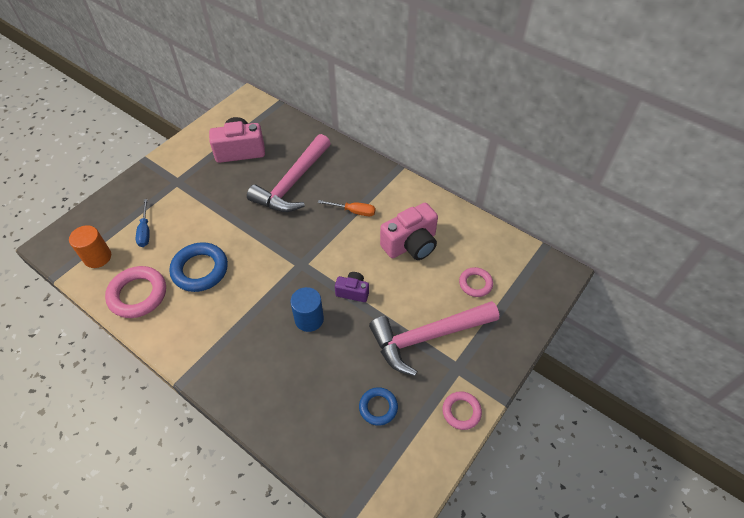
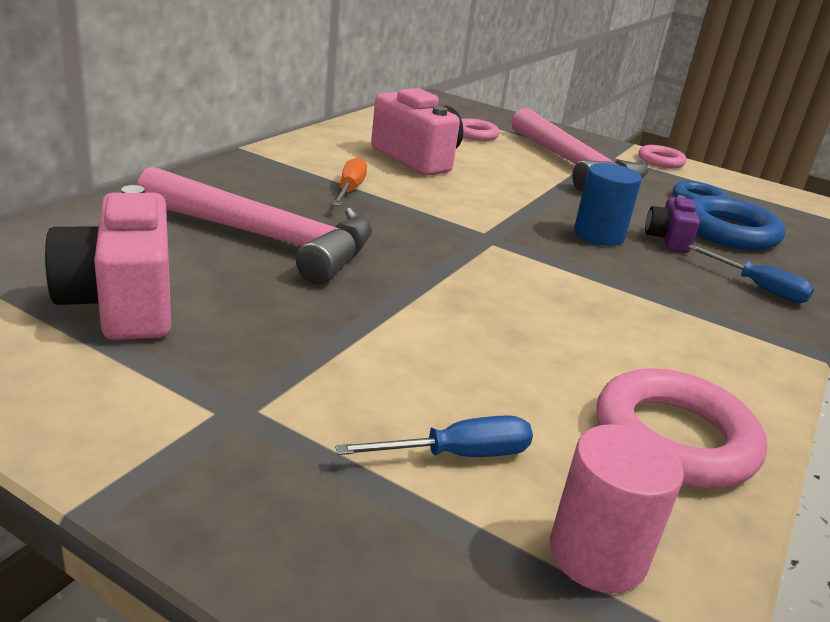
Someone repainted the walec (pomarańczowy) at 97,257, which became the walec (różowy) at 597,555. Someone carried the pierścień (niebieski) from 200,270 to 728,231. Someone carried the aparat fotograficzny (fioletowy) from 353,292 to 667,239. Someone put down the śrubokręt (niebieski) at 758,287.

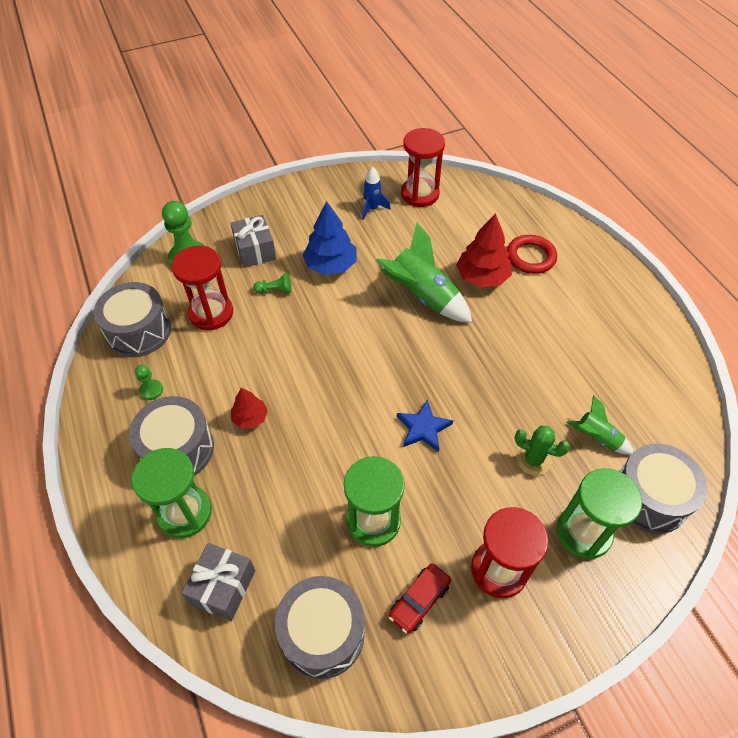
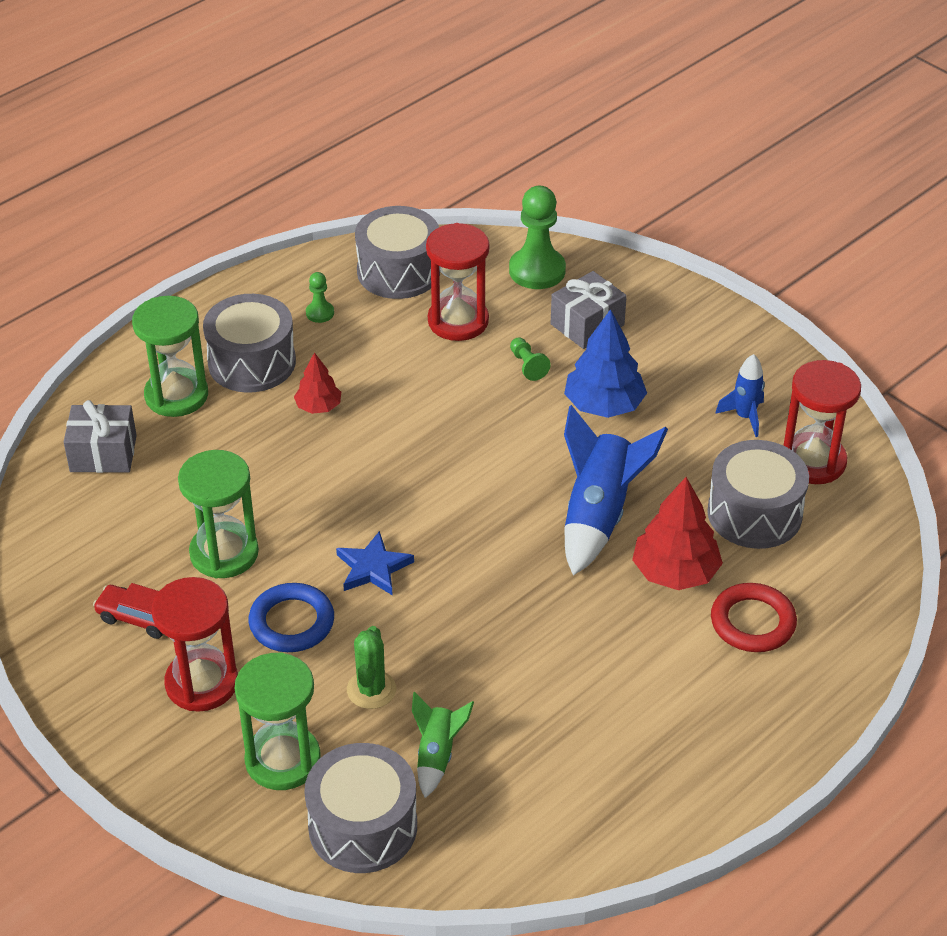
Someone carried the bęben (szary) from 322,633 to 754,513. Someone repainted the rakieta (zielony) at 422,296, which became the rakieta (niebieski) at 599,515. Someone put down the pierścień (niebieski) at 292,622.

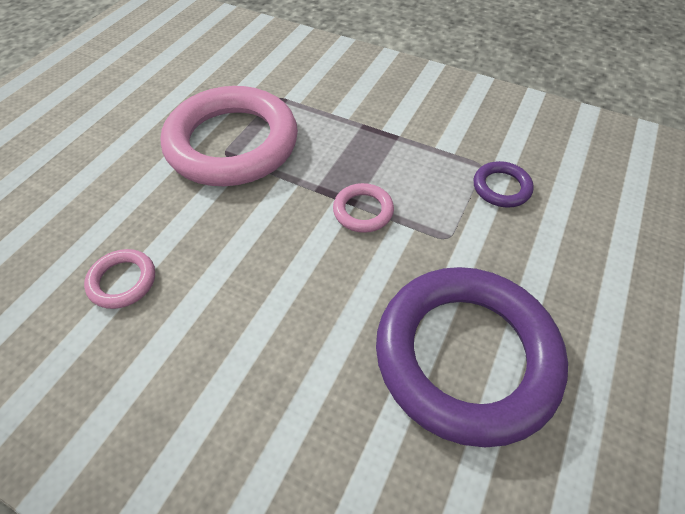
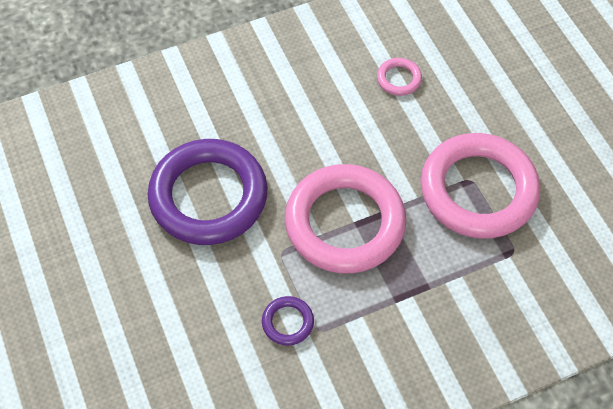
Someone scaled the pierścień (różowy) at 363,211 by 2.45.

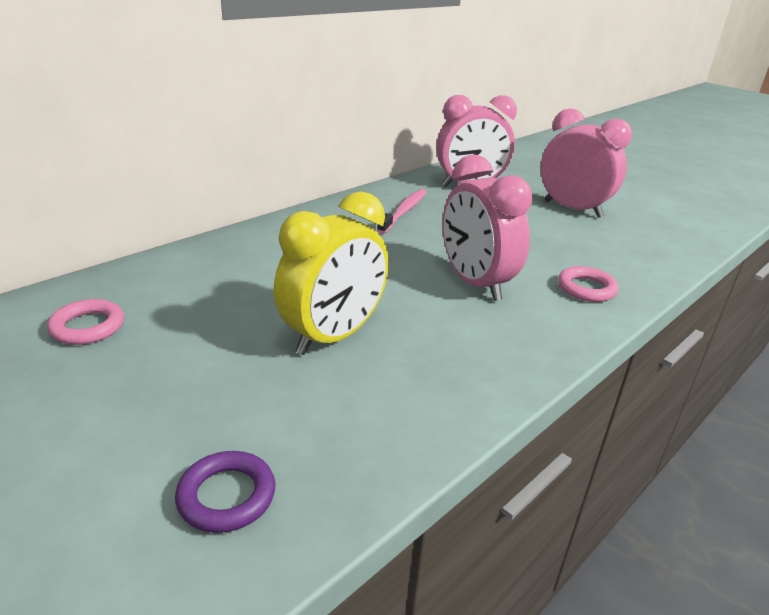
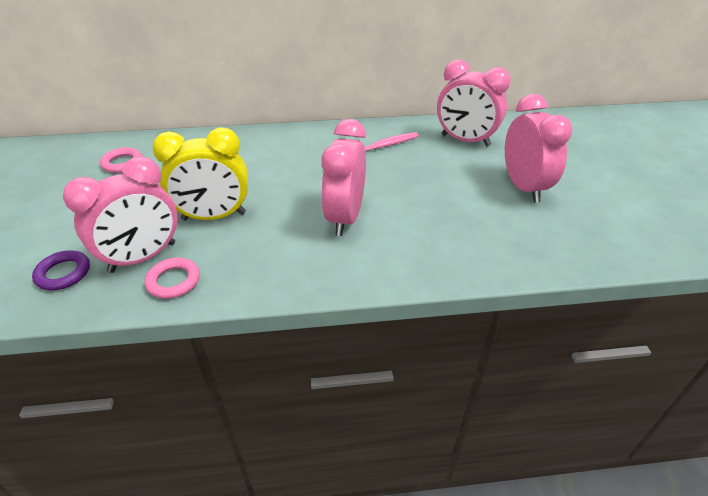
Someone carried the pierścień (różowy) from 586,289 to 173,281. Someone put down the budzik (różowy) at 143,257.

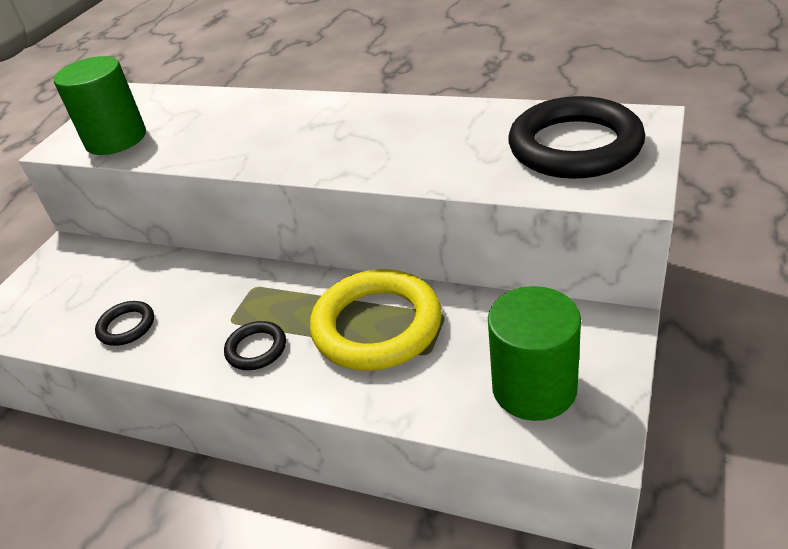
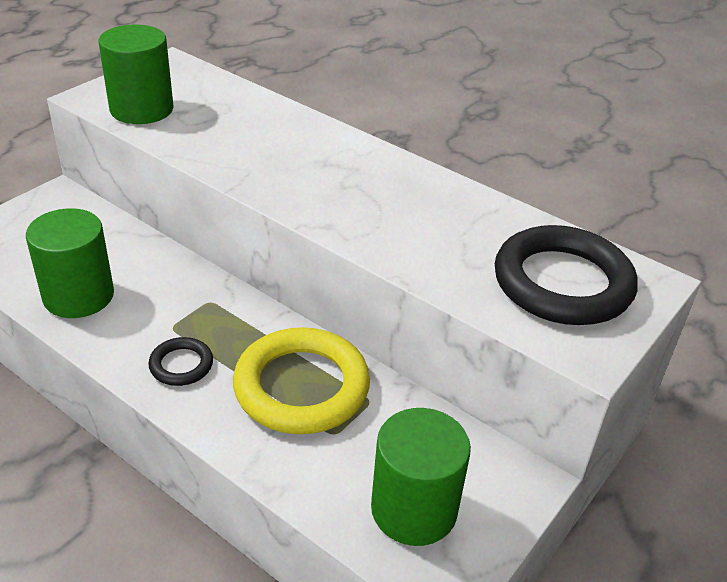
Someone swapped the pierścień (czarny) at 126,326 for the walec (zielony) at 78,296.

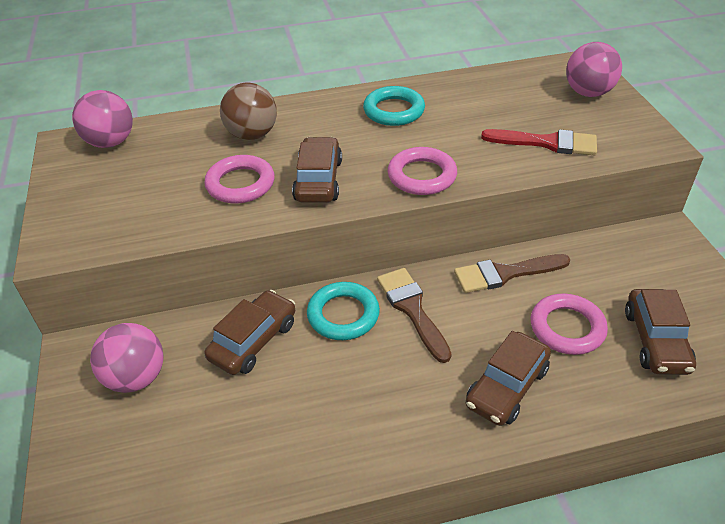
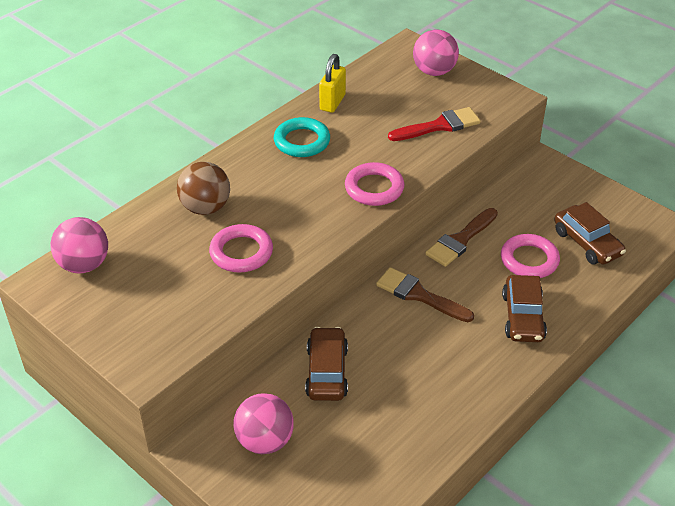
Someone took away the samochód (brązowy) at 318,180. Someone took away the pierścień (turkusowy) at 343,315. Someone put down the kłódka (żółty) at 332,102.

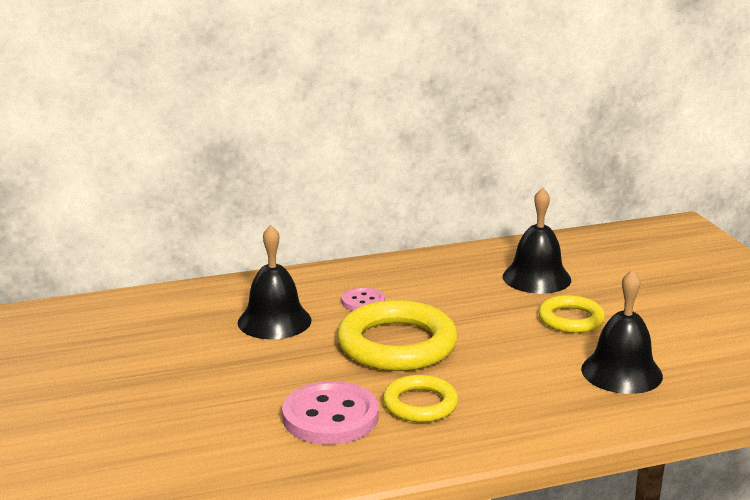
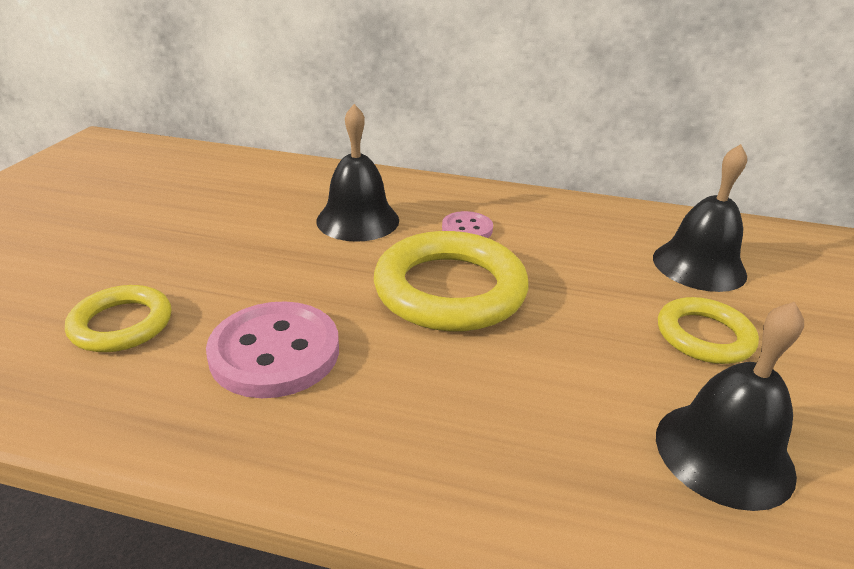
Someone carried the pierścień (żółty) from 420,404 to 121,324.

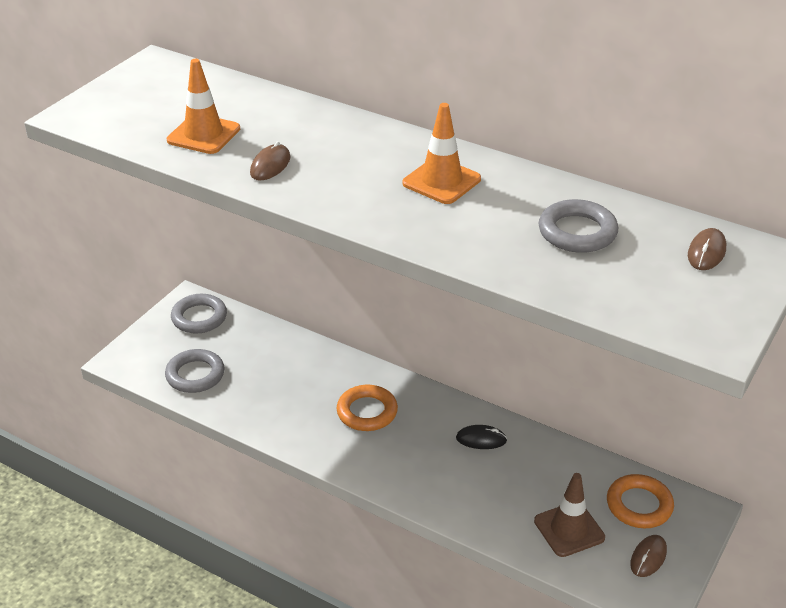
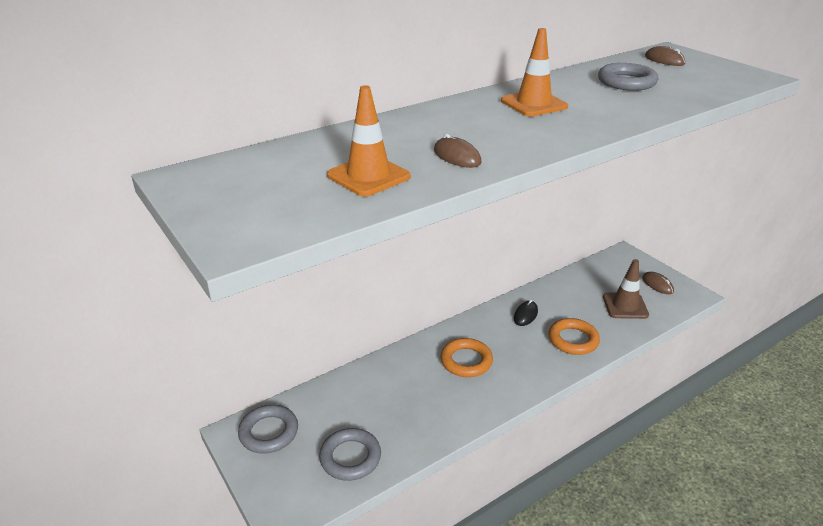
Someone carried the pierścień (pomarańczowy) from 639,505 to 573,340.

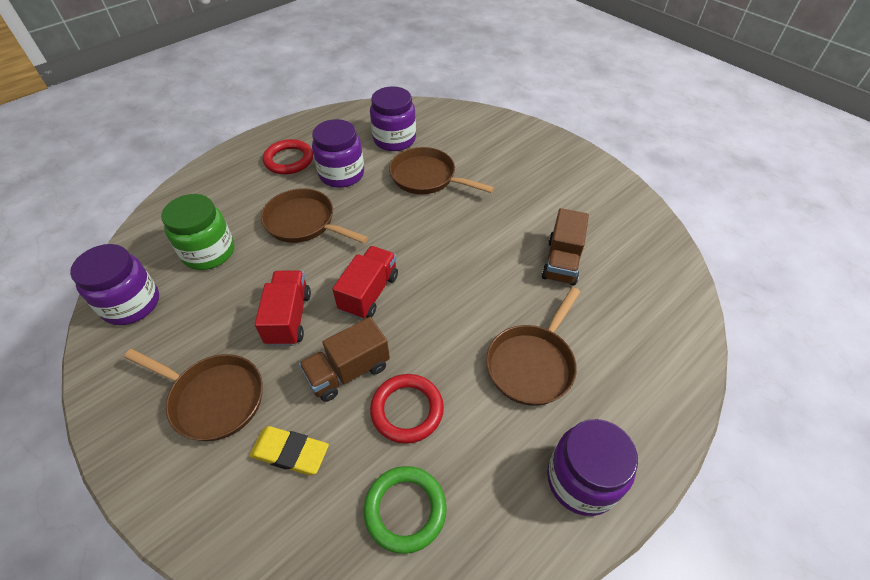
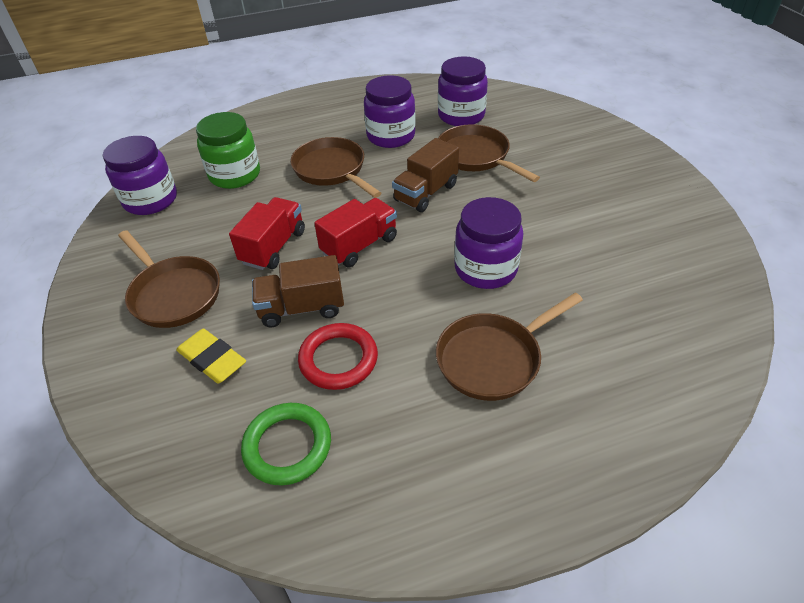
Someone took away the pierścień (czerwony) at 289,160. Someone carried the ciężarówka (brązowy) from 561,261 to 426,193. Someone carried the słoik (fioletowy) from 581,480 to 485,269.

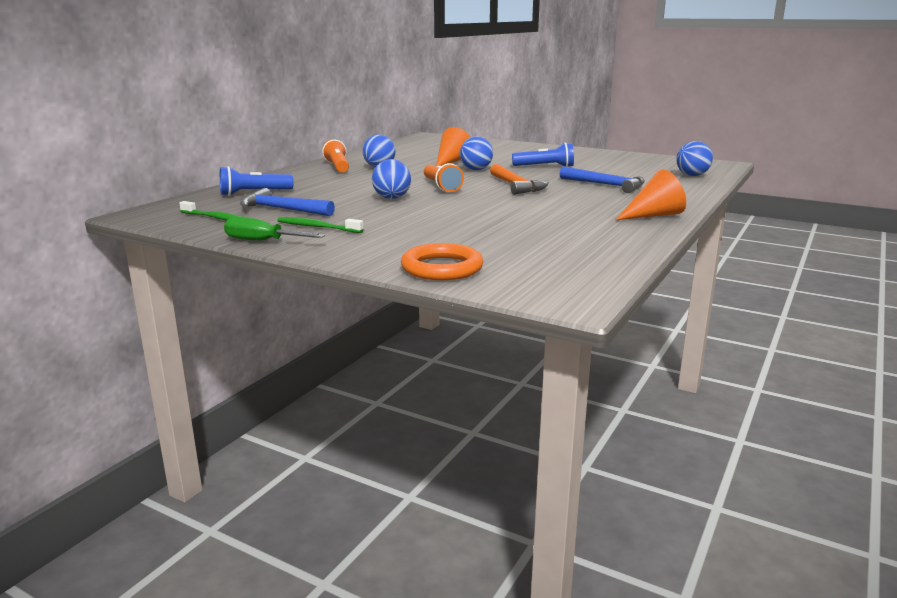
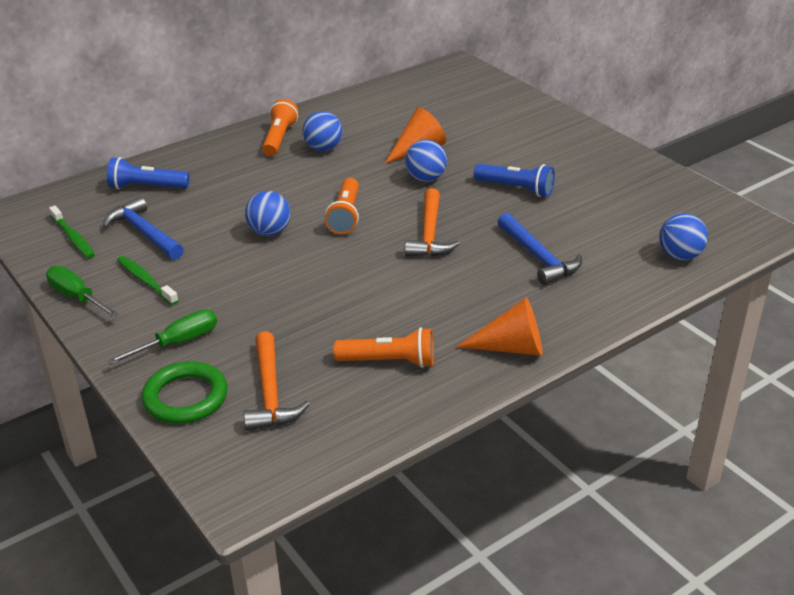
Someone repainted the pierścień (pomarańczowy) at 442,268, which became the pierścień (zielony) at 185,397. Someone put down the śrubokręt (zielony) at 177,343. Someone put down the młotek (pomarańczowy) at 270,392. Someone put down the latarka (pomarańczowy) at 389,361.

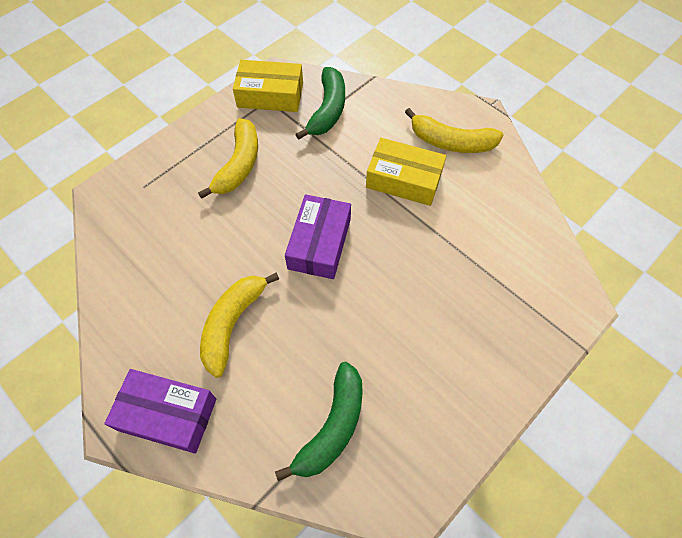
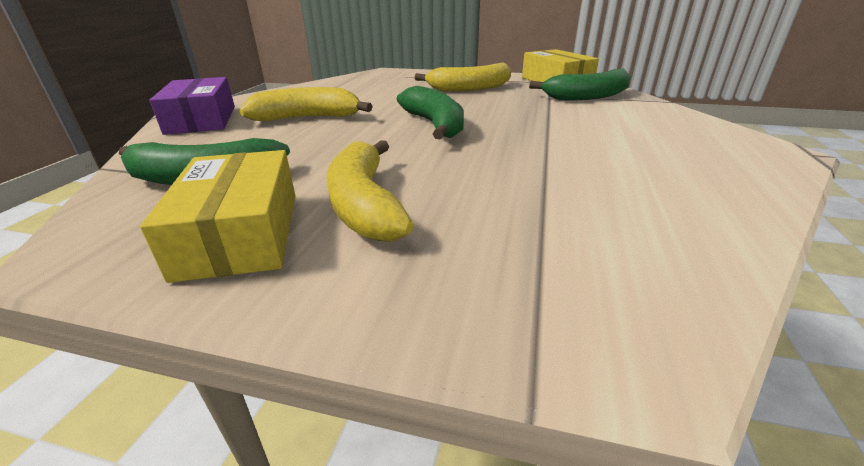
Someone swapped the pudełko (fioletowy) at 319,243 for the banan (zielony) at 435,125. Someone carried the pudełko (żółty) from 404,179 to 241,233. Someone carried the banan (żółty) from 451,142 to 364,204.

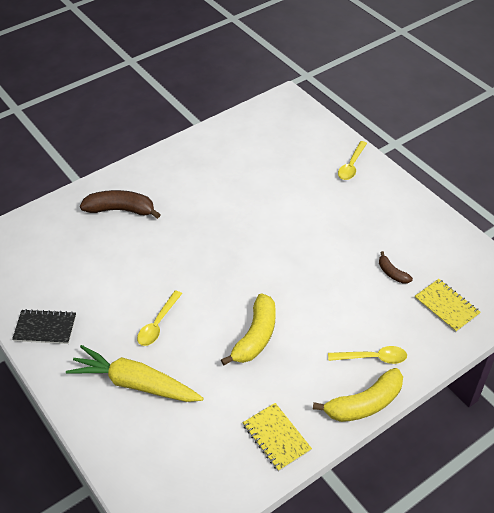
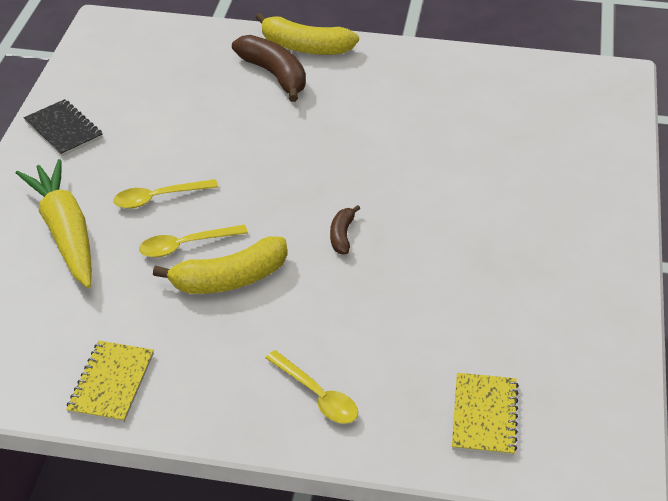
Someone carried the banan (żółty) from 364,404 to 305,47. Someone carried the łyżka (żółty) from 351,165 to 186,245. Someone carried the banan (brązowy) from 392,273 to 342,235.

